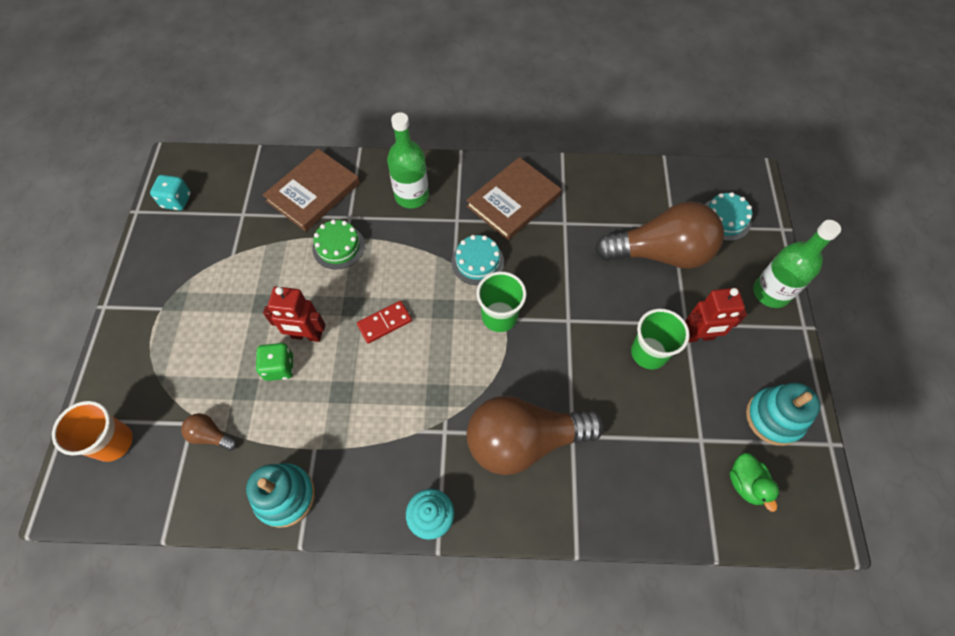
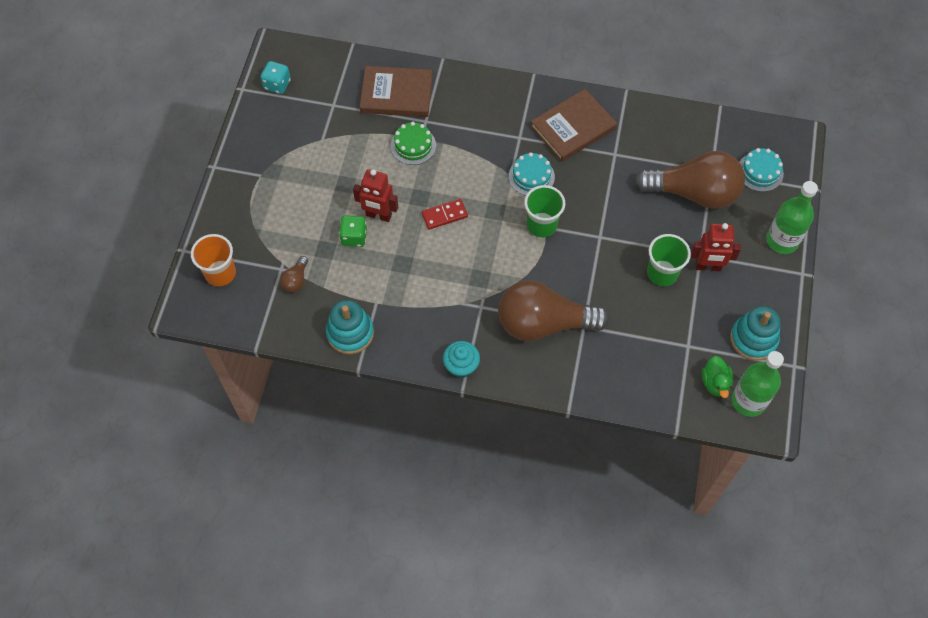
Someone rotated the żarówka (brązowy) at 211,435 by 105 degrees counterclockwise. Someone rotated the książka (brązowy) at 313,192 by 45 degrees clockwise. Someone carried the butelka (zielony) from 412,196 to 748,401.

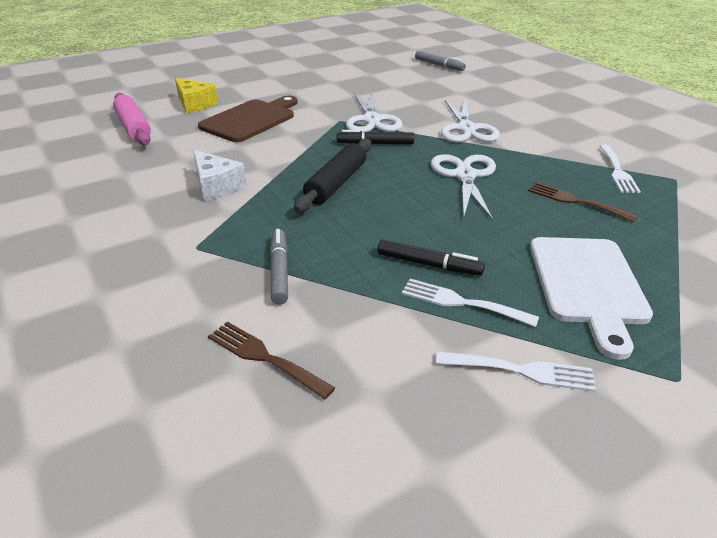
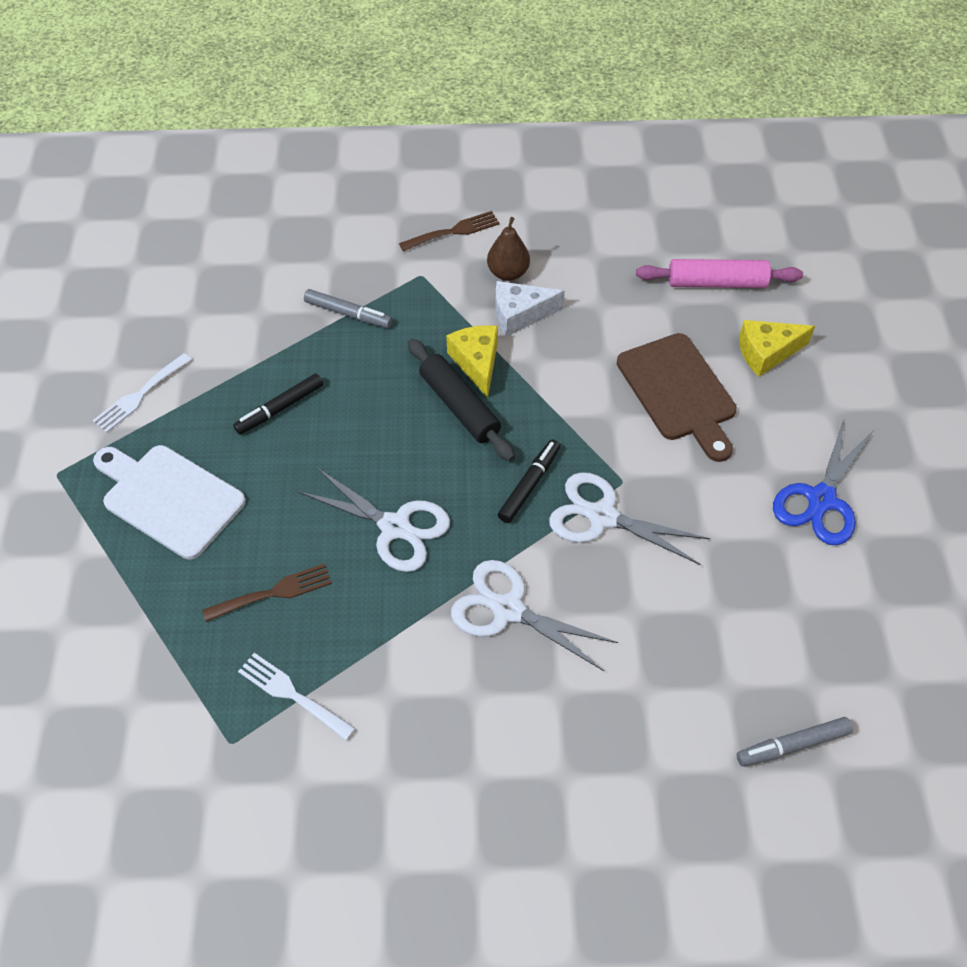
Someone carried the widelec (brązowy) from 264,357 to 453,231. Someone took away the widelec (biały) at 461,302. Someone put down the ser (żółty) at 476,363. Someone put down the gruszka (brązowy) at 508,273. Someone put down the nożyczki (niebieski) at 821,500.

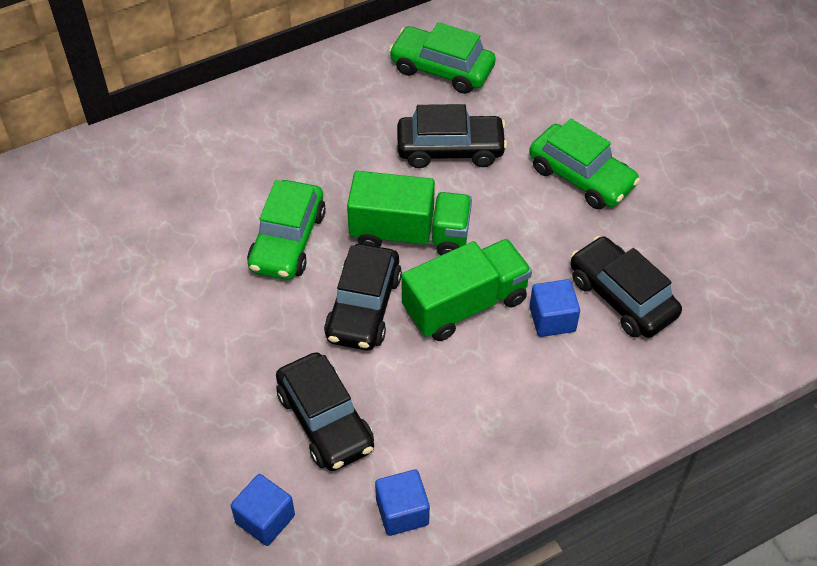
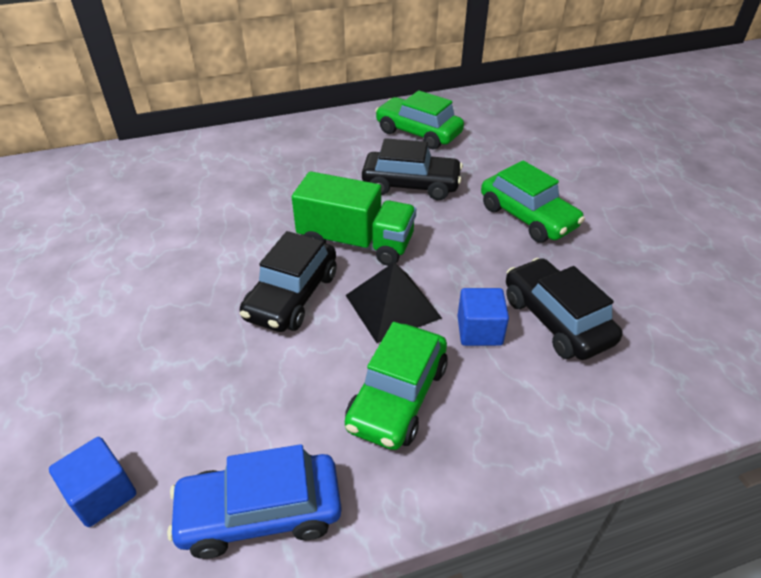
Someone carried the samochód (zielony) from 287,240 to 397,396. Someone took away the samochód (czarny) at 325,421. Someone swapped the sześcian (niebieski) at 402,512 for the samochód (niebieski) at 260,512. Someone swapped the ciężarówka (zielony) at 465,305 for the piramida (czarny) at 392,306.

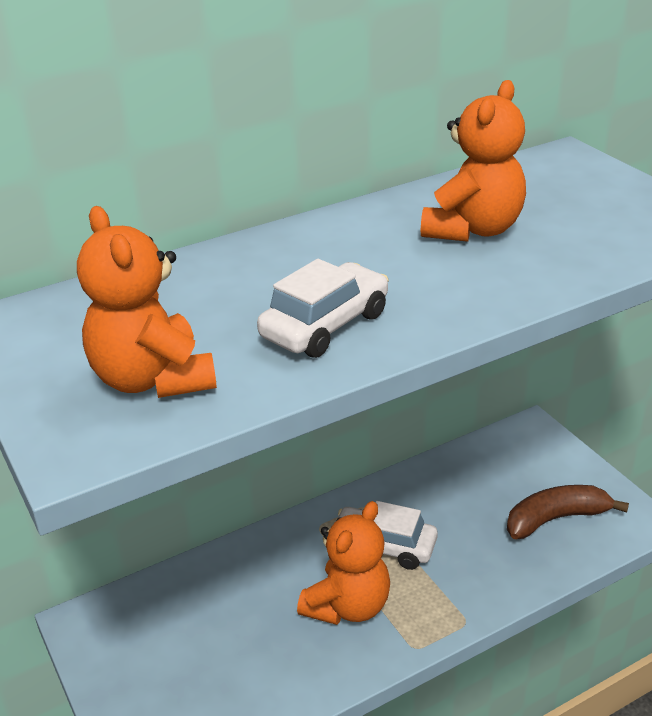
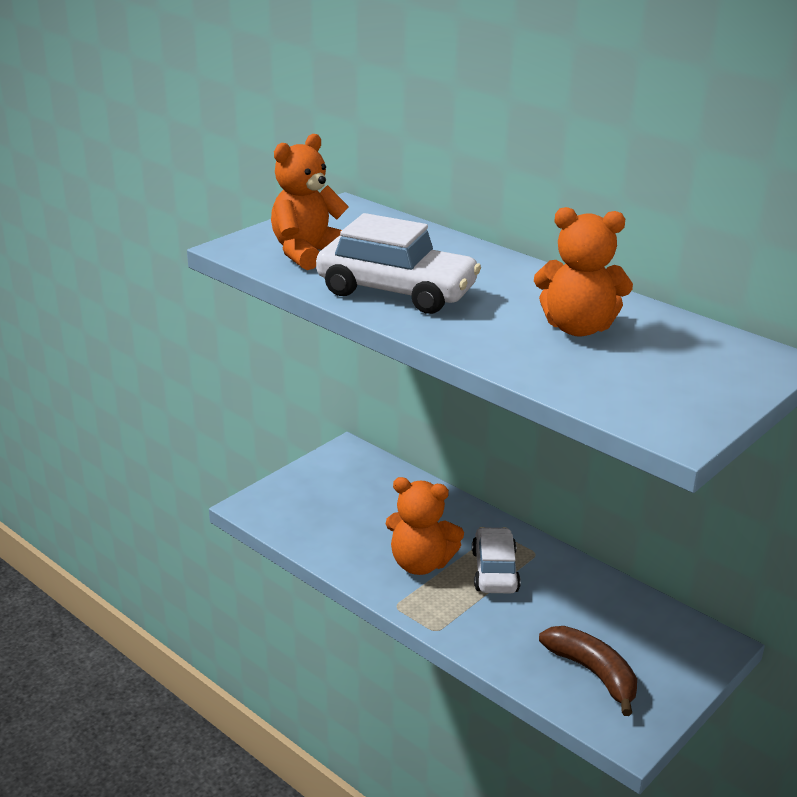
Someone scaled the samochód (biały) at 325,325 by 1.50.

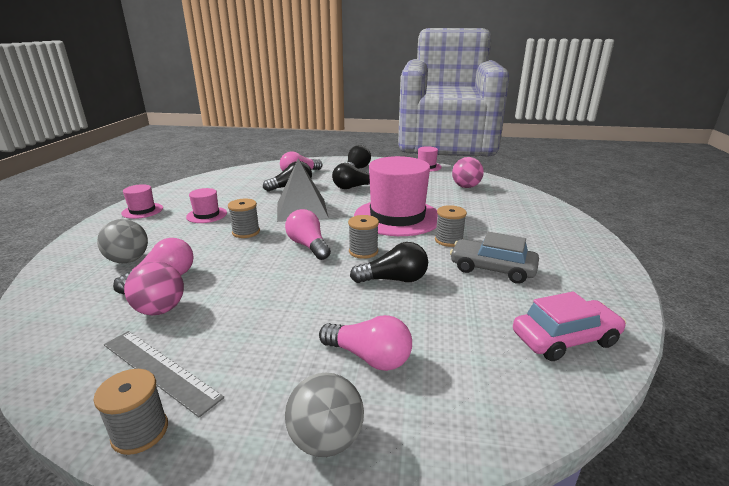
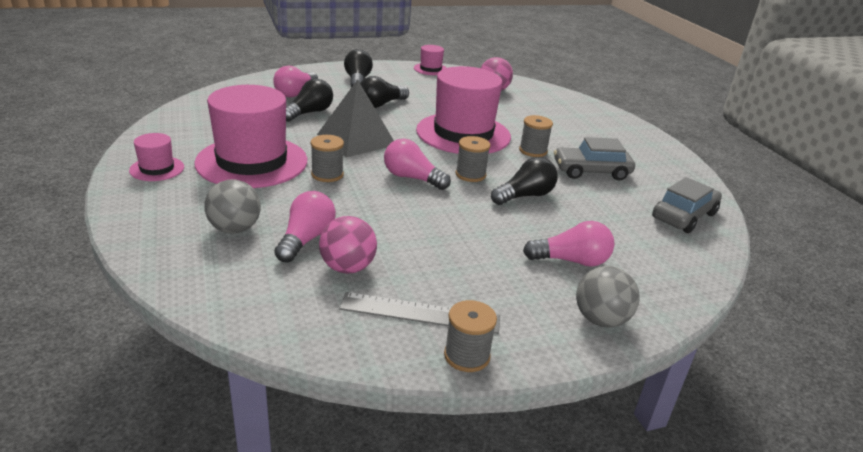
Someone scaled the kapelusz (różowy) at 206,215 by 2.22. Someone repainted the samochód (różowy) at 565,339, which became the samochód (szary) at 684,216.

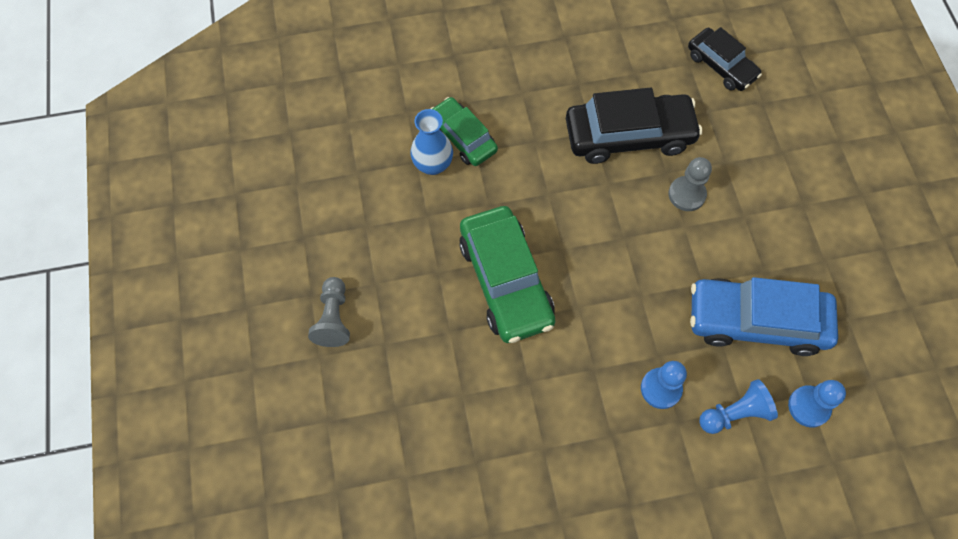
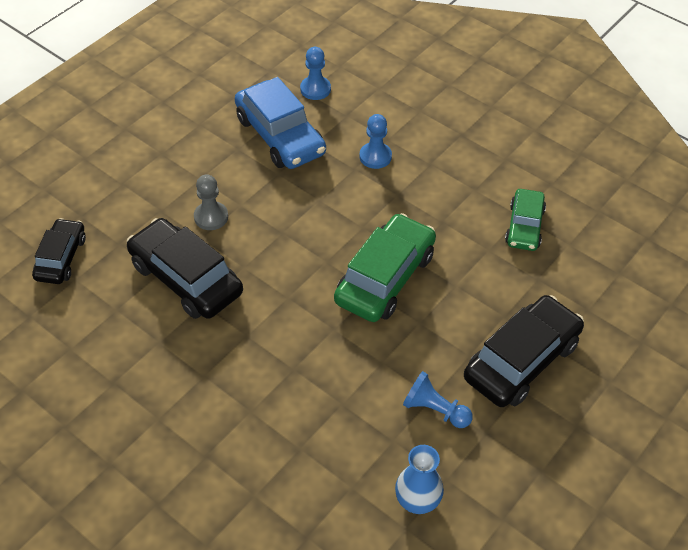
Someone swapped the pionek (szary) at 333,318 for the samochód (czarny) at 521,360. Someone carried the wazon (niebieski) from 433,164 to 417,501. Someone carried the samochód (zielony) from 463,137 to 524,226. Someone carried the pionek (niebieski) from 735,413 to 435,410.

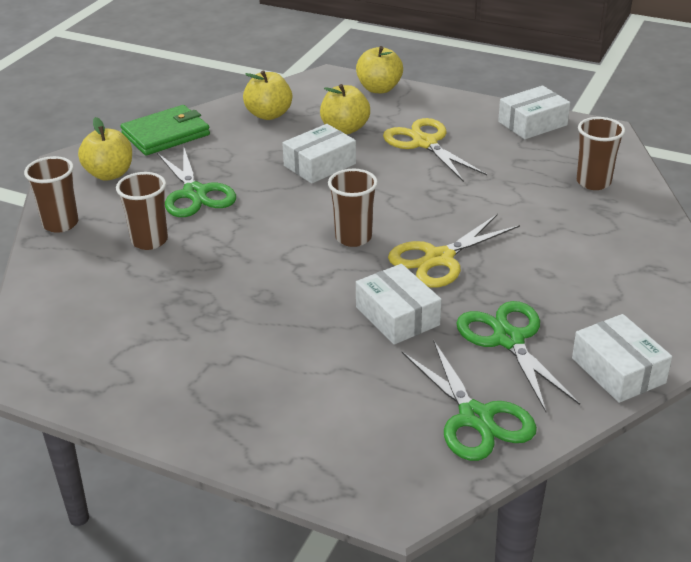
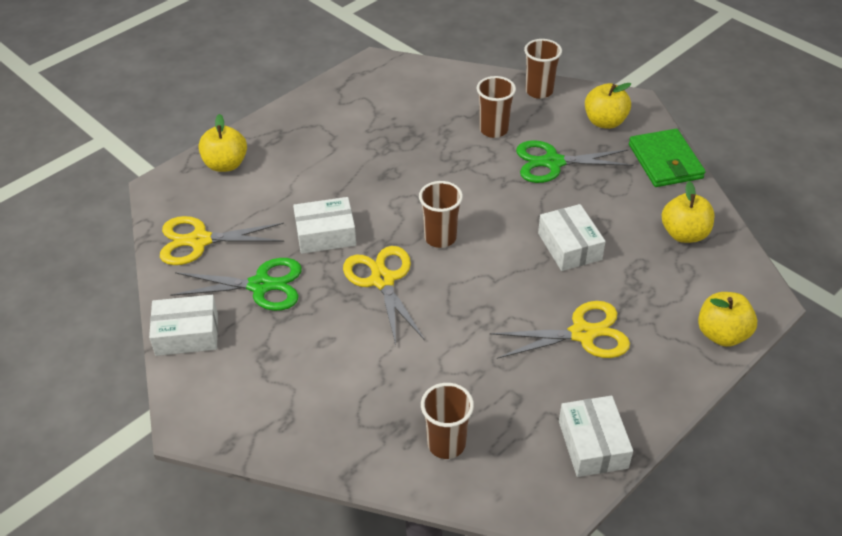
Someone carried the jabłko (żółty) from 345,129 to 226,164. Someone repainted the nożyczki (zielony) at 476,417, which became the nożyczki (żółty) at 199,241.

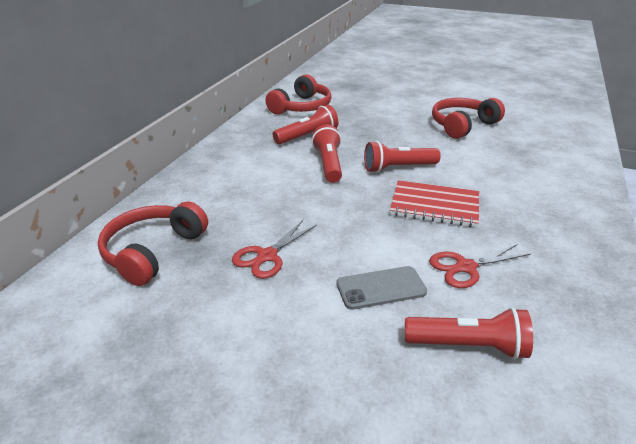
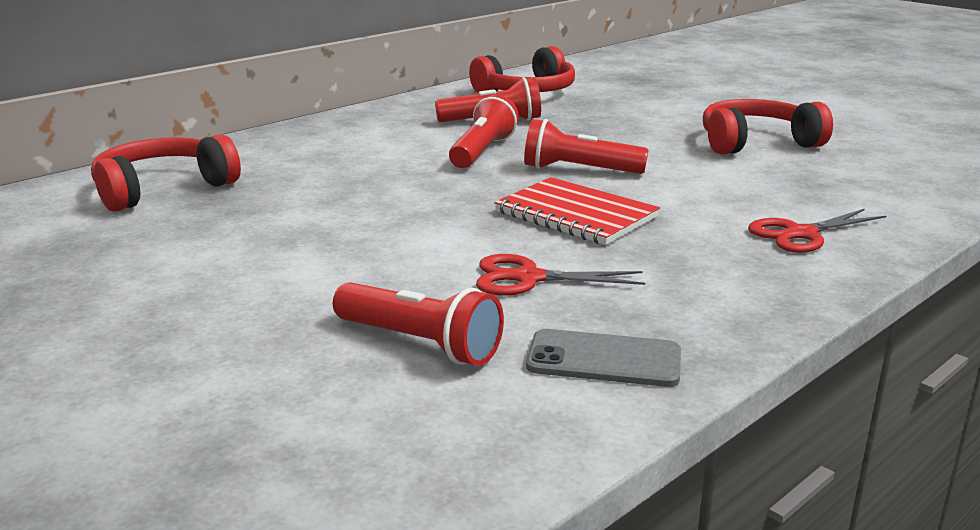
Someone carried the nożyczki (czerwony) from 267,256 to 801,234. Someone carried the telefon (szary) from 381,288 to 604,359.

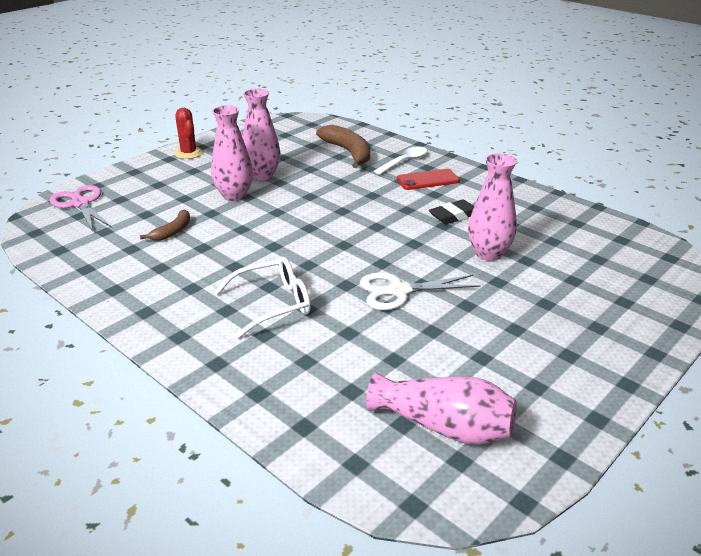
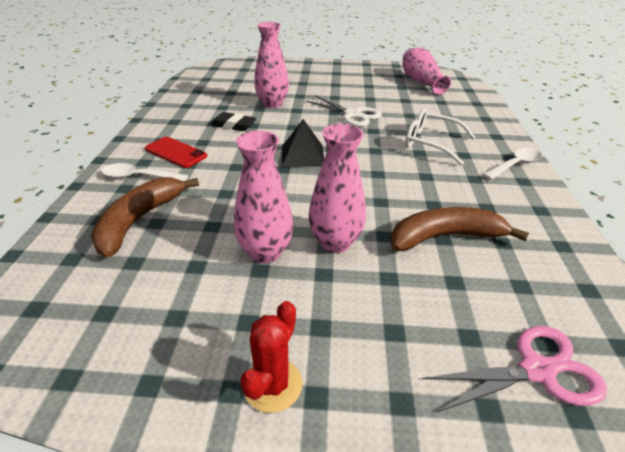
Someone rotated the nożyczki (różowy) at 80,204 by 120 degrees counterclockwise. Someone scaled the banan (brązowy) at 173,231 by 1.78. Someone put down the piramida (czarny) at 302,155. Someone put down the łyżka (biały) at 515,165.

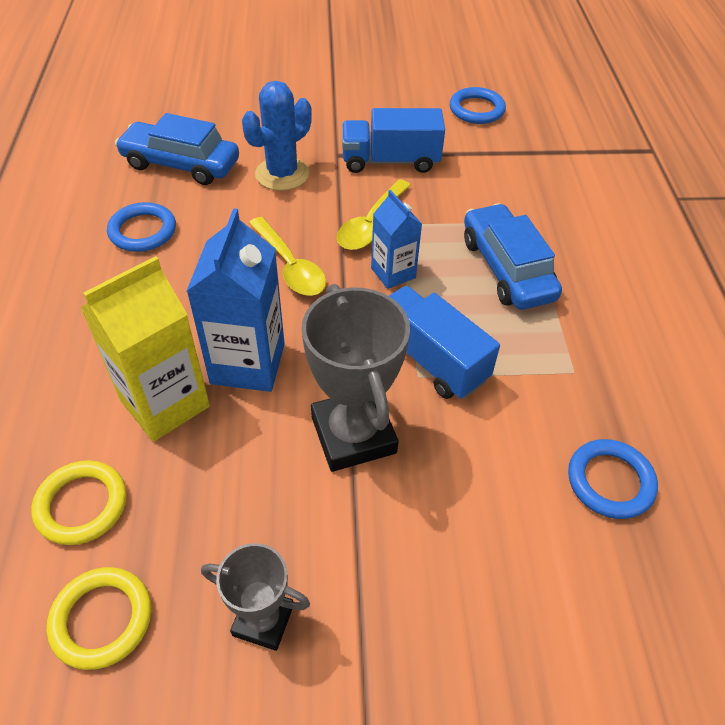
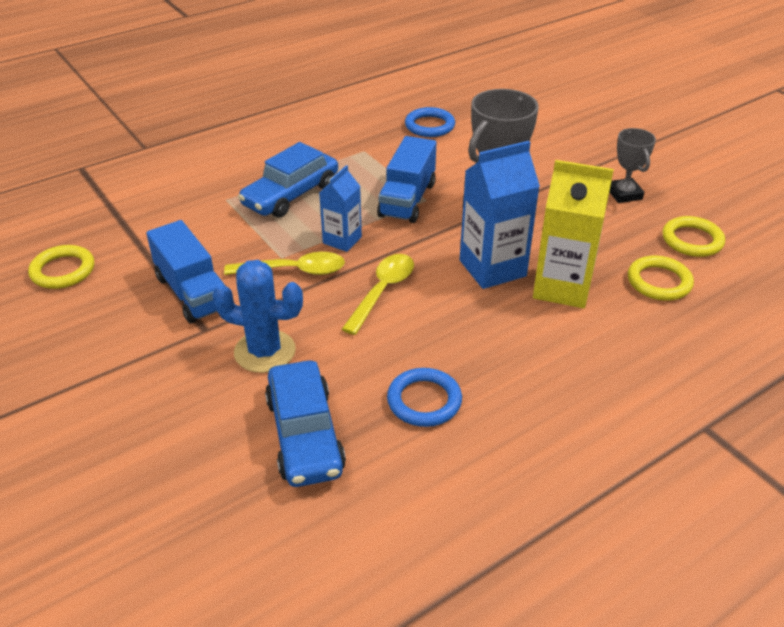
Someone repainted the pierścień (niebieski) at 476,109, which became the pierścień (żółty) at 63,270.

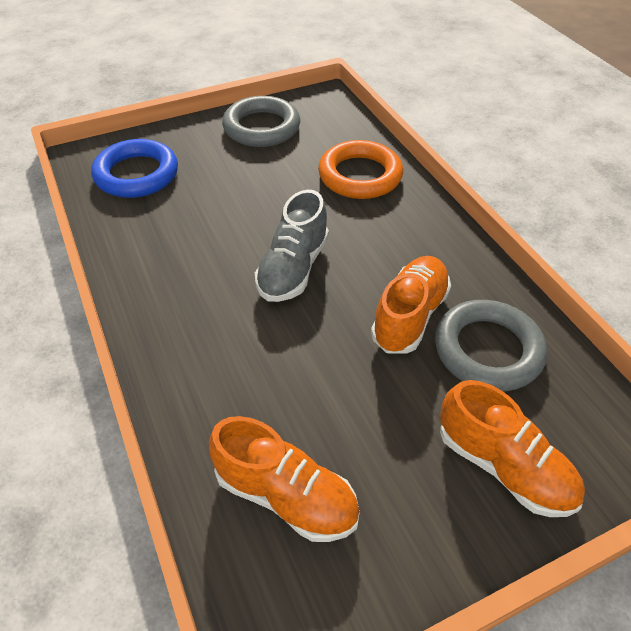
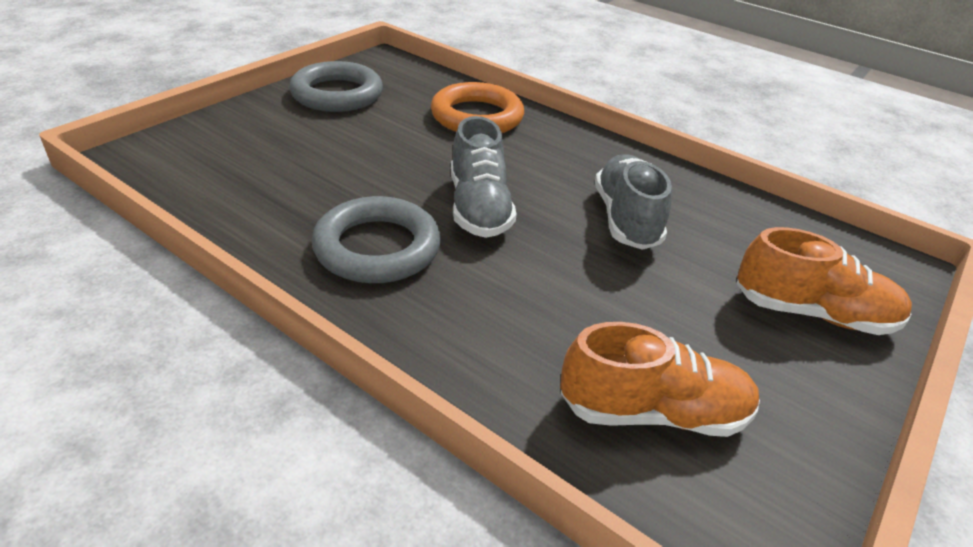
Someone took away the pierścień (niebieski) at 136,174. Someone repainted the but (pomarańczowy) at 409,316, which became the but (szary) at 626,219. Someone carried the pierścień (szary) from 487,350 to 377,248.

